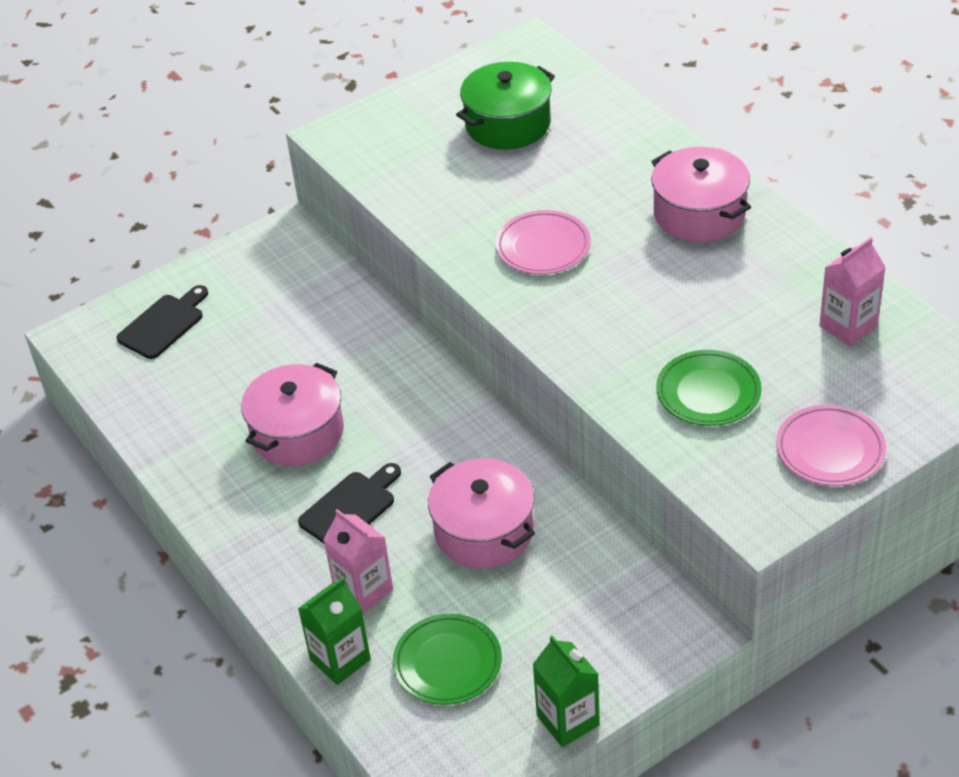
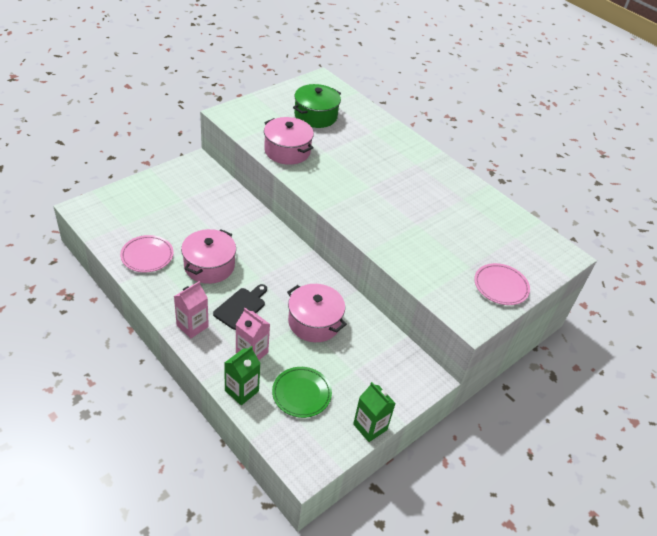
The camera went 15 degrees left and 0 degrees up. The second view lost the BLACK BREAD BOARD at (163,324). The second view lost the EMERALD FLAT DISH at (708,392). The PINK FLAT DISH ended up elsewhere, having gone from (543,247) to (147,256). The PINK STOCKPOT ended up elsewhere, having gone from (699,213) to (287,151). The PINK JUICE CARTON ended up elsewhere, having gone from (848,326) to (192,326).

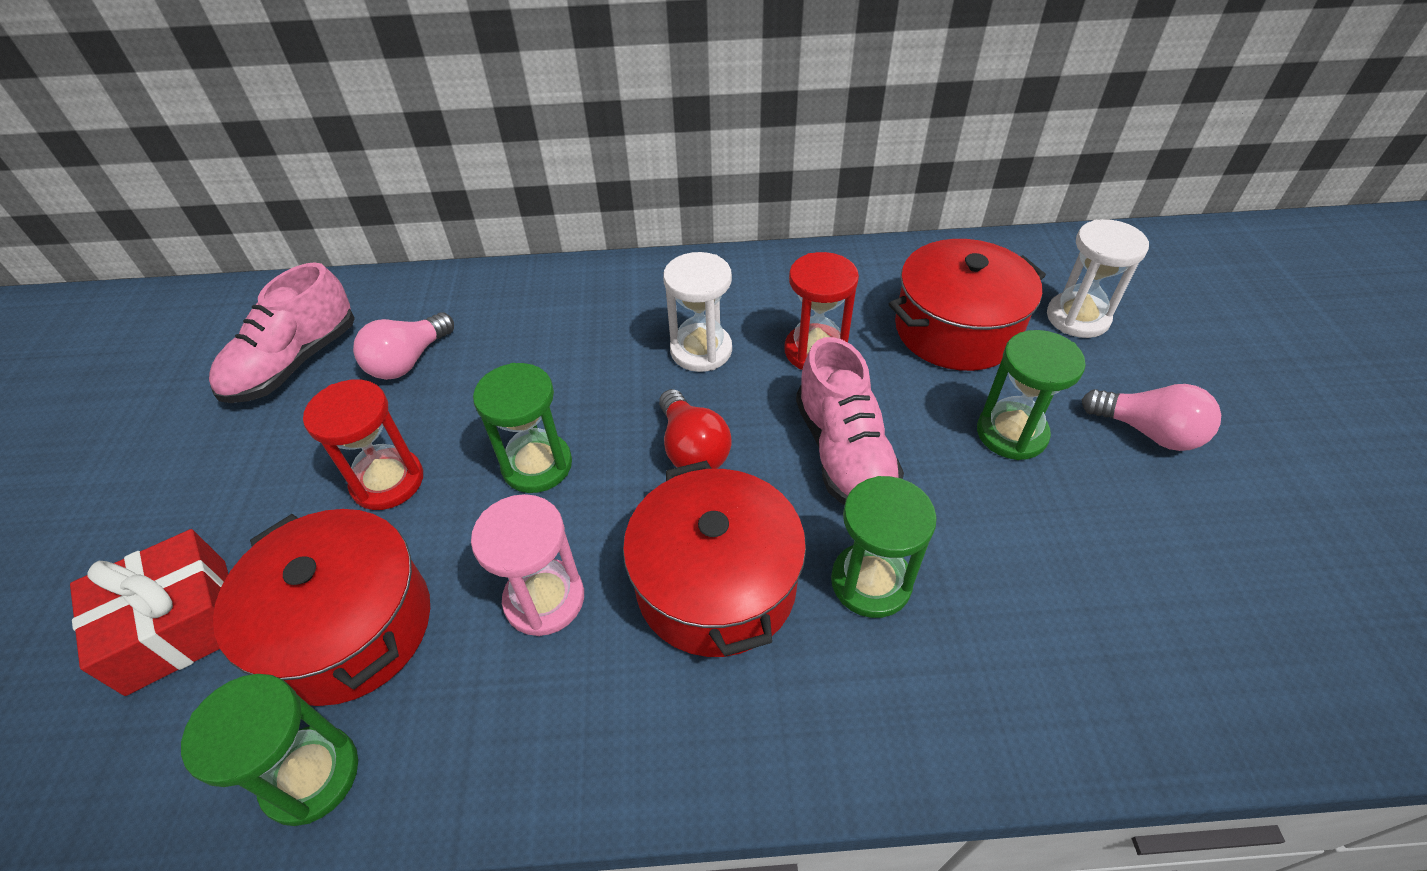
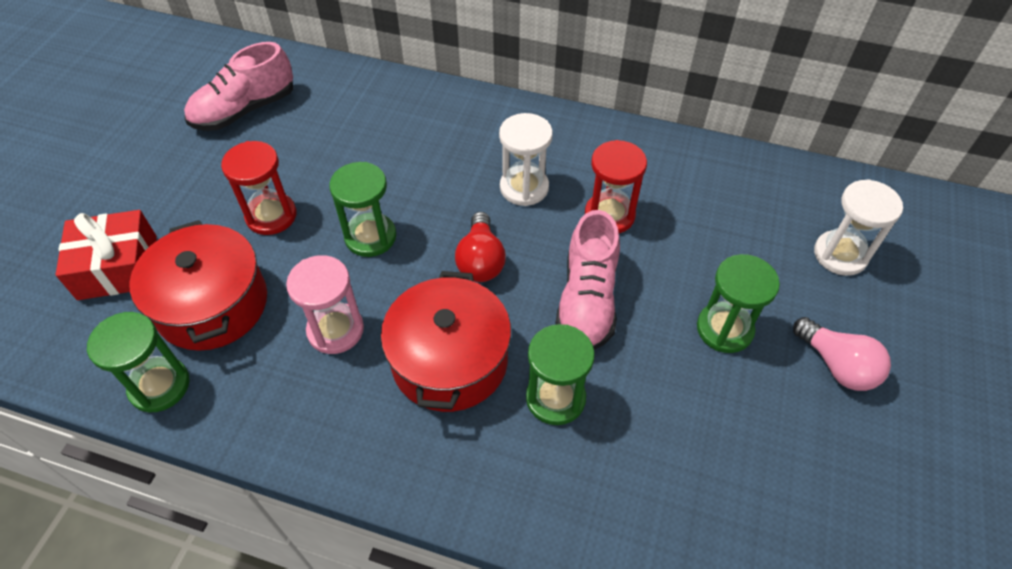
The camera went 20 degrees right and 5 degrees up. The second view lost the PINK BULB at (408,361). The second view lost the CRIMSON STOCKPOT at (956,329).

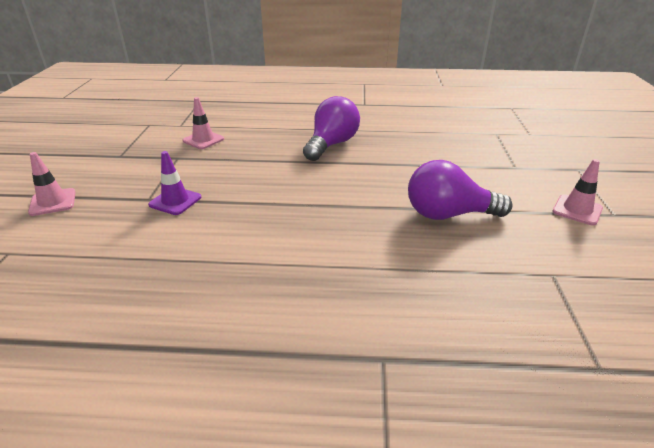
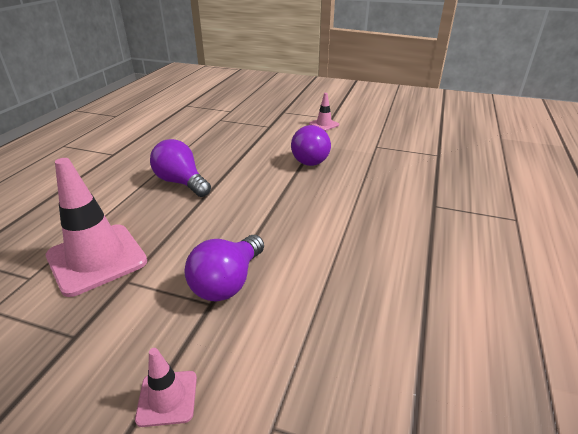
The camera went 75 degrees left and 0 degrees up. Where the VIOLET SAFETY CONE stood at (175,201), the VIOLET BULB came to stand at (227,282). The size of the PINK SAFETY CONE at (203,140) changed by a factor of 2.07.

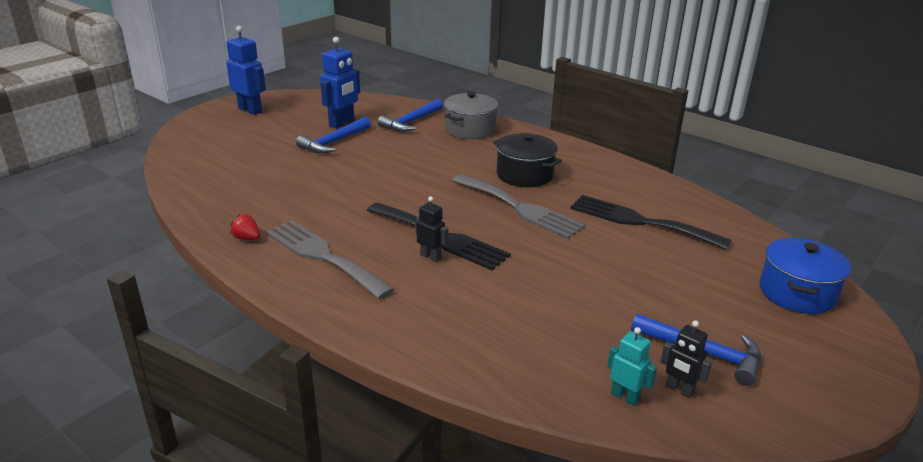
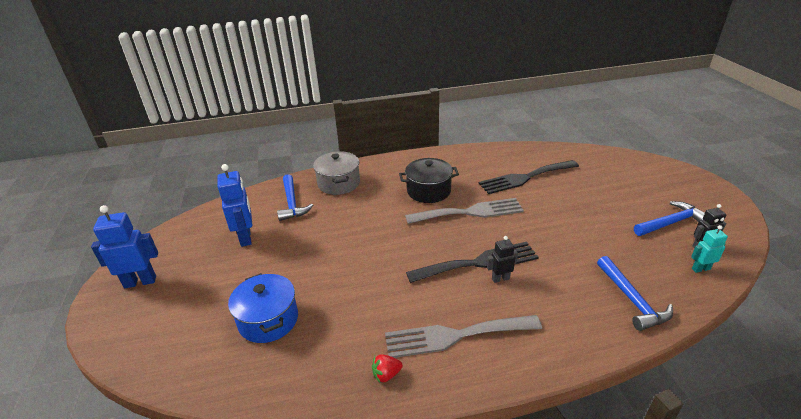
The camera went 50 degrees left and 5 degrees up. The BLUE HAMMER ended up elsewhere, having gone from (334,142) to (632,300). The BLUE STOCKPOT ended up elsewhere, having gone from (796,293) to (268,320).

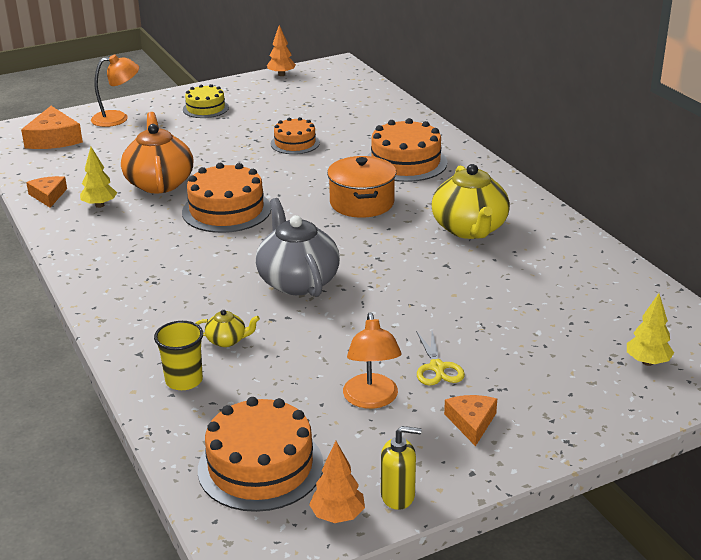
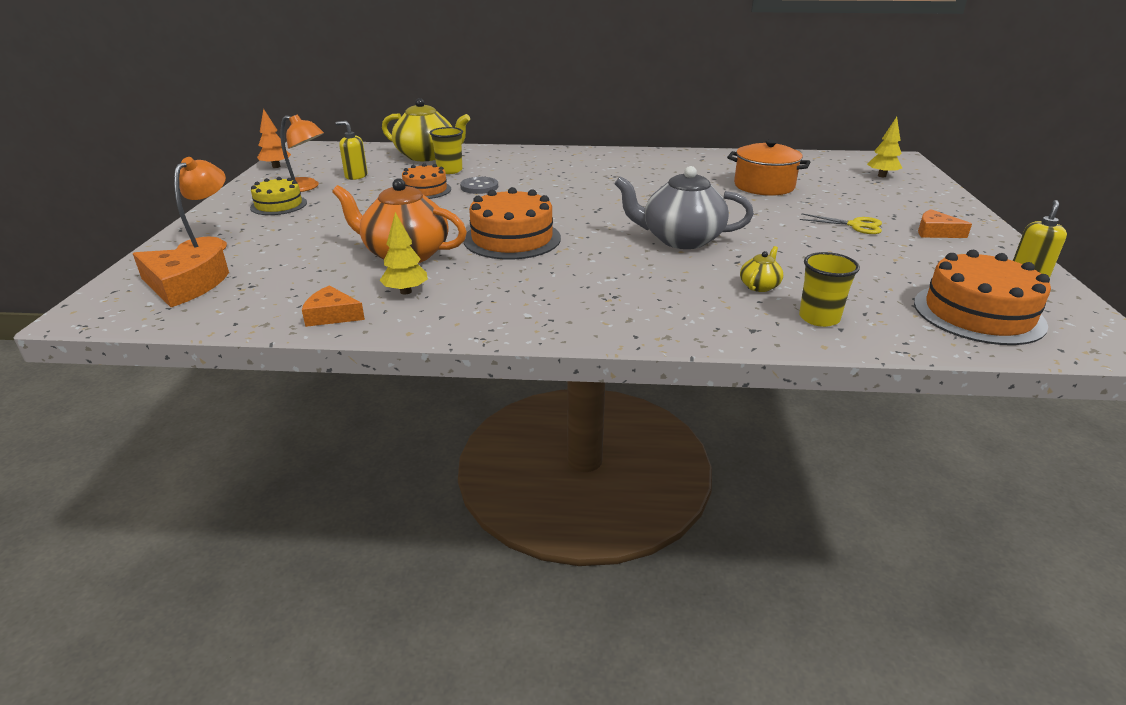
The camera went 60 degrees left and 0 degrees up. The second view lost the BRIGHT ORANGE TREE at (337,516). The second view lost the BRIGHT ORANGE LAYER CAKE at (405,162). The second view gained the GOLDEN SOAP DISPENSER at (356,176). The second view gained the GOLDEN CUP at (449,170). The second view gained the GRAY SHIRT BUTTON at (479,187). The BRIGHT ORANGE STOCKPOT ended up elsewhere, having gone from (361,203) to (764,186). The BRIGHT ORANGE LAMP ended up elsewhere, having gone from (372,399) to (305,187). The GOLDEN TEAPOT ended up elsewhere, having gone from (469,229) to (427,156).

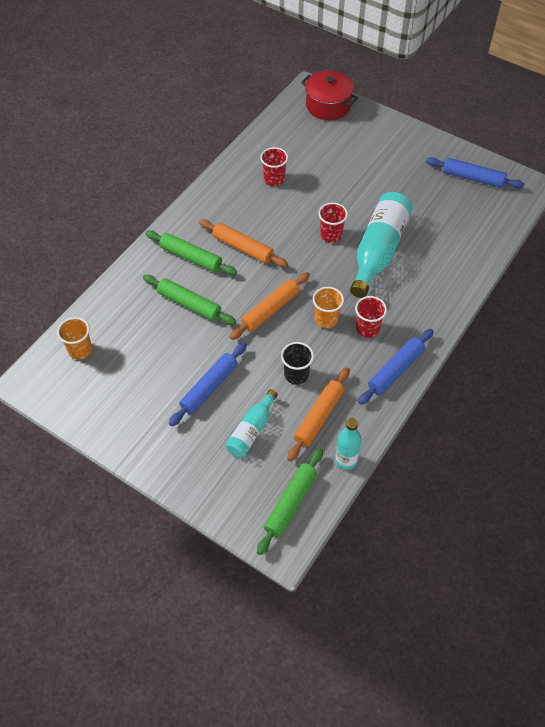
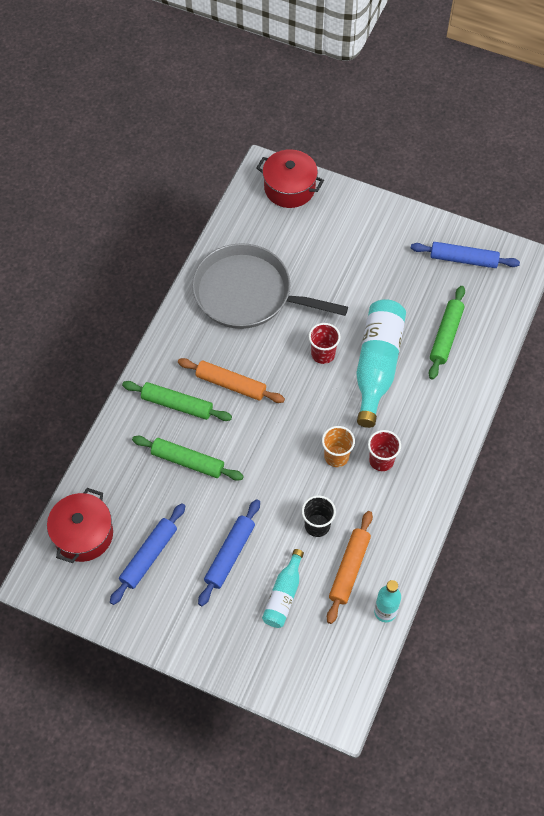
The camera went 10 degrees left and 5 degrees up. The second view lost the BRIGHT ORANGE DOUGH ROLLER at (270,310). The EMERALD DOUGH ROLLER ended up elsewhere, having gone from (291,503) to (446,336). The BLUE DOUGH ROLLER ended up elsewhere, having gone from (395,370) to (149,556). Where the BRIGHT ORANGE CUP stood at (80,350), the CRIMSON STOCKPOT came to stand at (83,534). Where the CRIMSON CUP stood at (274,180), the GRAY SKILLET came to stand at (248,293).

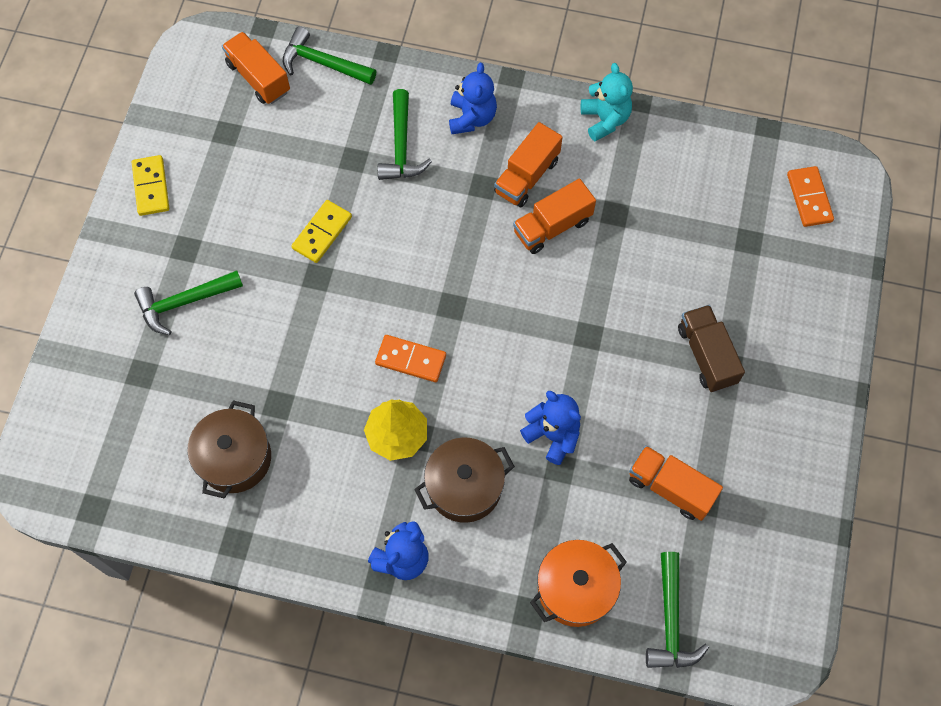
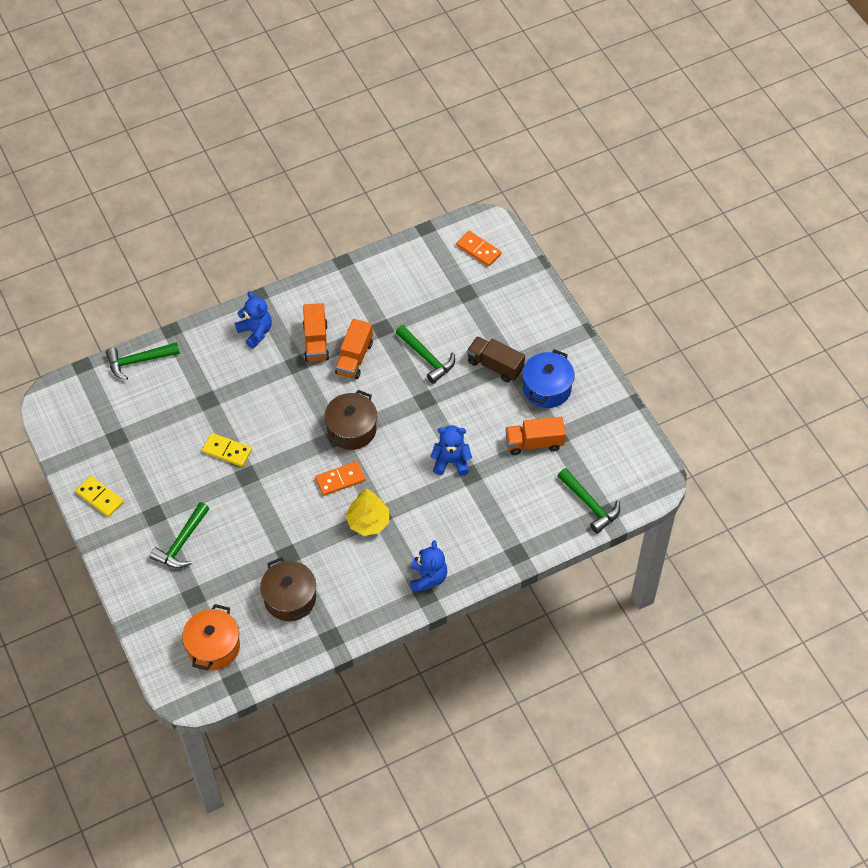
The camera went 40 degrees left and 10 degrees down. The second view lost the BRIGHT ORANGE LORRY at (258,78). The second view lost the TURQUOISE TEDDY at (605,120). The second view gained the BLUE STOCKPOT at (547,388). The EMERALD HAMMER ended up elsewhere, having gone from (401,146) to (427,358). The BROWN STOCKPOT ended up elsewhere, having gone from (464,487) to (351,429). The BRIGHT ORANGE STOCKPOT ended up elsewhere, having gone from (575,588) to (213,647). The GOLDEN DOMINO at (322,233) ended up facing another way, 60 degrees counterclockwise from before.

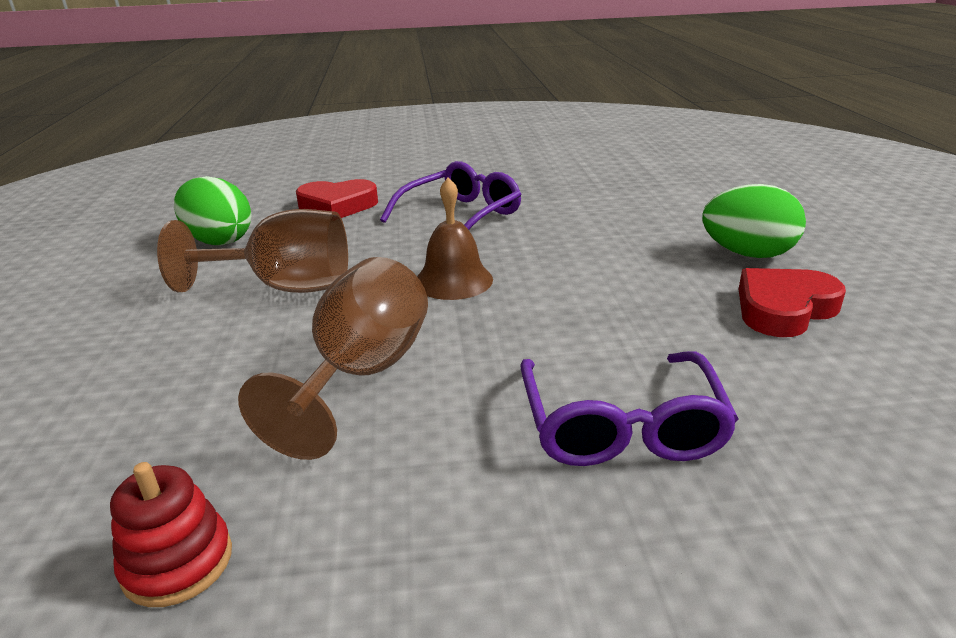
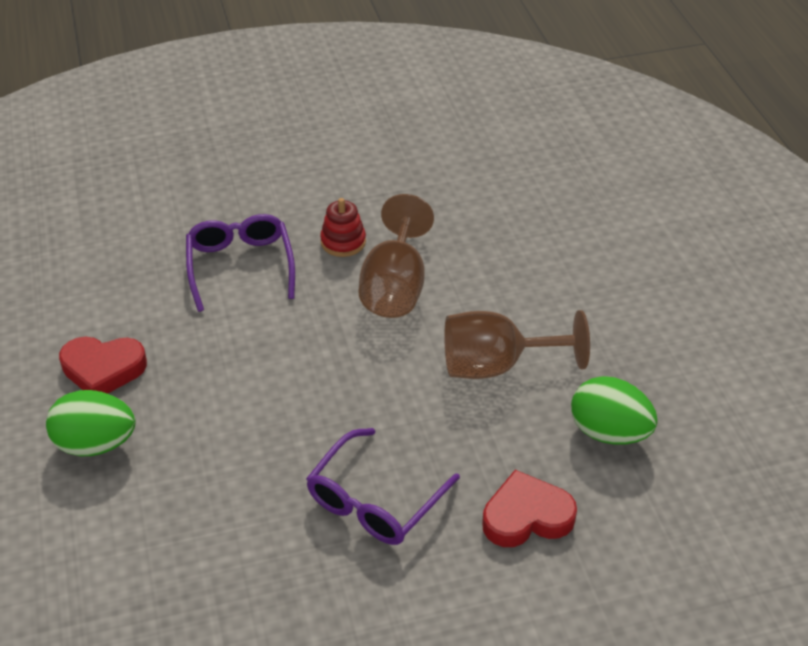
The camera went 170 degrees right and 15 degrees up. The second view lost the BROWN SCHOOL BELL at (453,280). The CRIMSON STACKING RINGS ended up elsewhere, having gone from (177,562) to (343,242). The CRIMSON HEART at (783,309) ended up facing another way, 45 degrees clockwise from before.

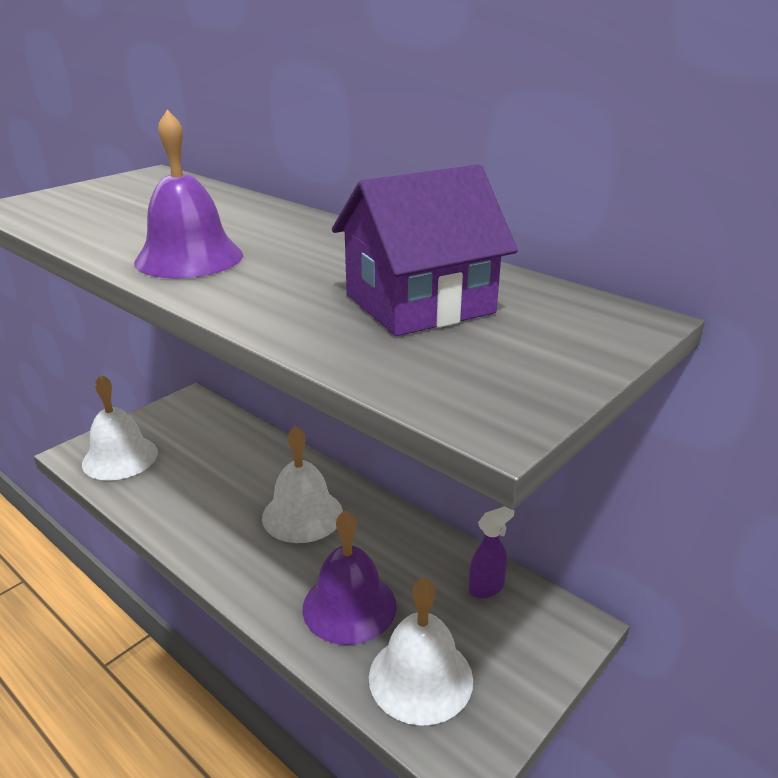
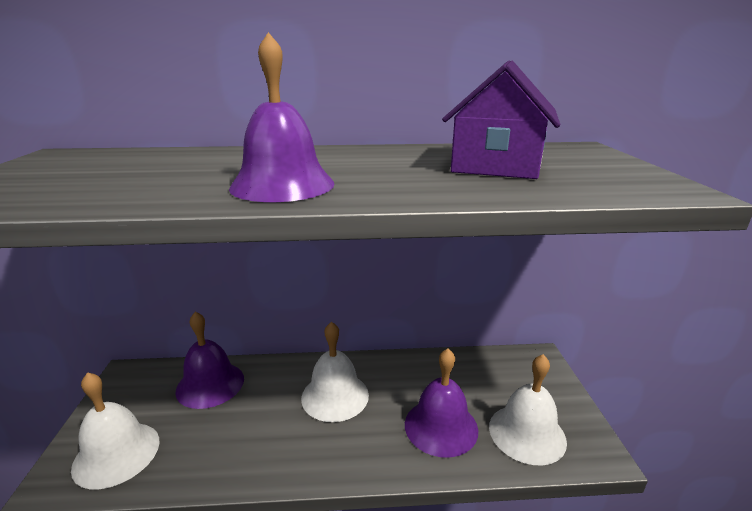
The camera went 45 degrees left and 5 degrees down. The second view lost the VIOLET SPRAY CLEANER at (486,588). The second view gained the VIOLET SCHOOL BELL at (210,384).

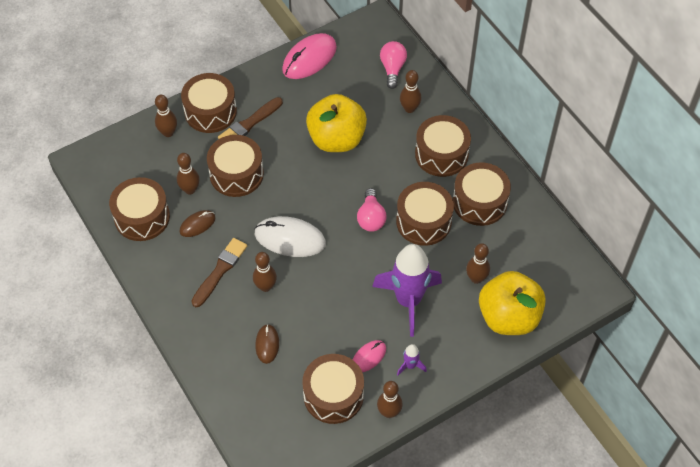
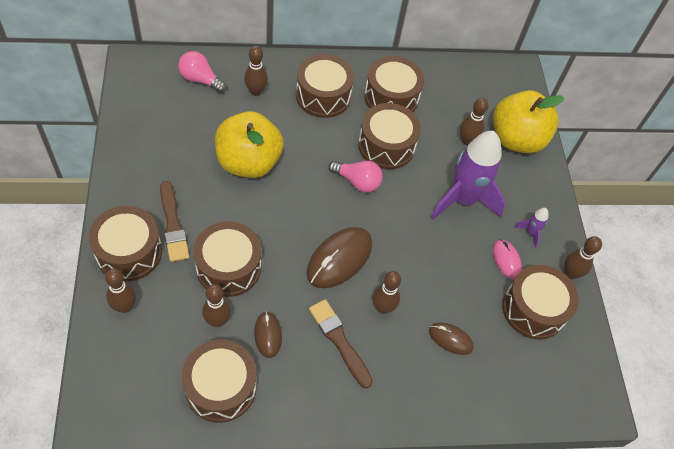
The camera went 70 degrees left and 0 degrees up. The second view lost the PINK MOUSE at (309,59). What was the SNOW-WHITE MOUSE at (290,239) turned into the BROWN MOUSE at (339,259).

